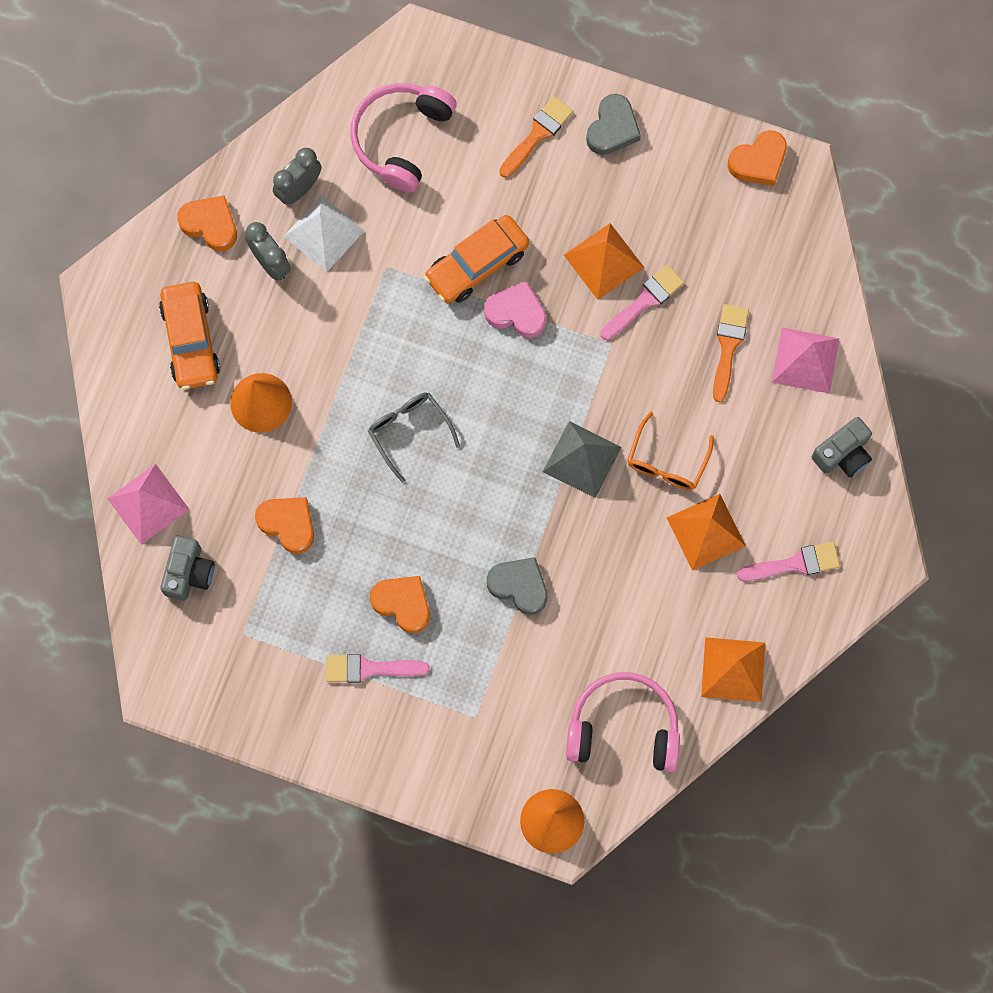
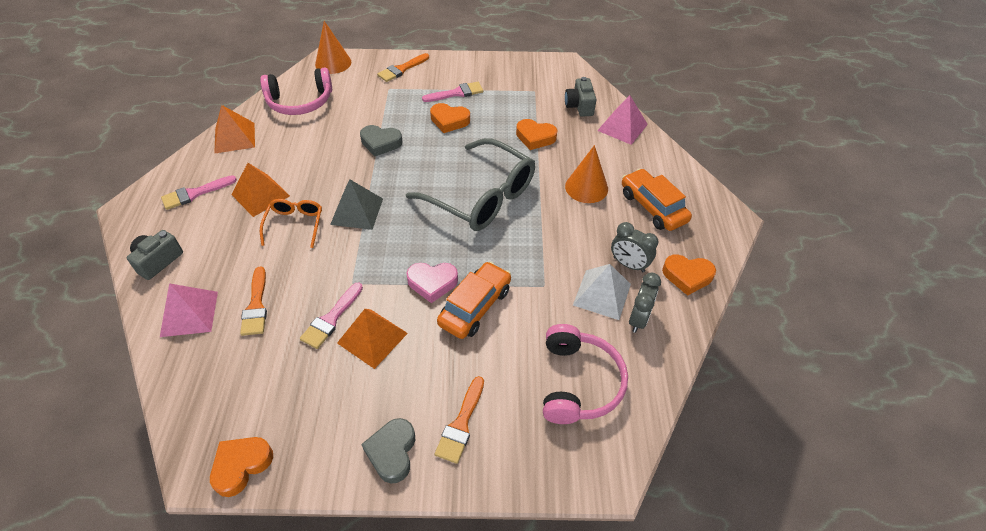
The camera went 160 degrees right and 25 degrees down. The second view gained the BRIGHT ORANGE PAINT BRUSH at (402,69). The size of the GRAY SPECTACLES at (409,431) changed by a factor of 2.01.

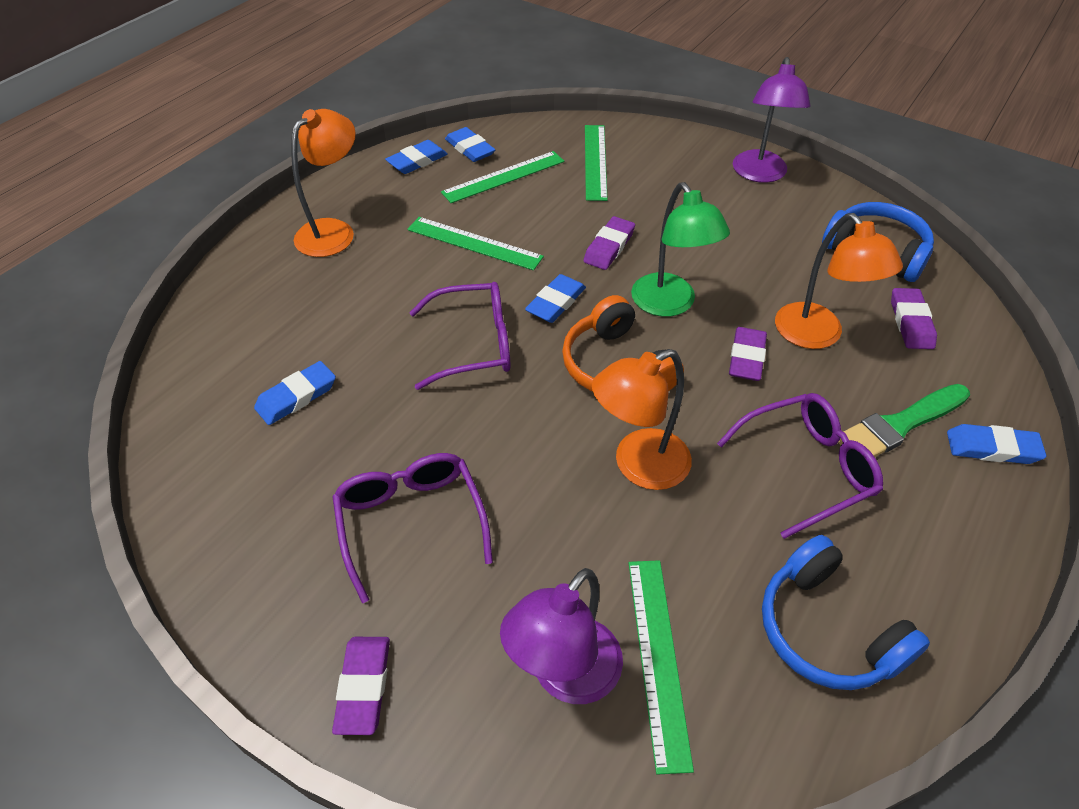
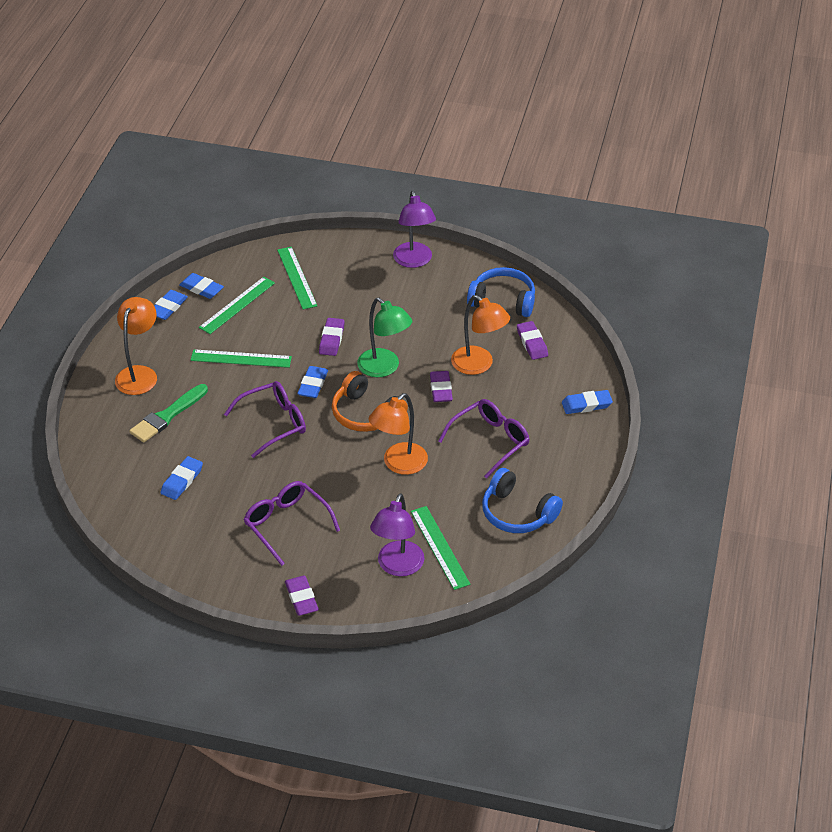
The camera went 20 degrees left and 5 degrees down. The EMERALD PAINT BRUSH ended up elsewhere, having gone from (899,425) to (167,416).

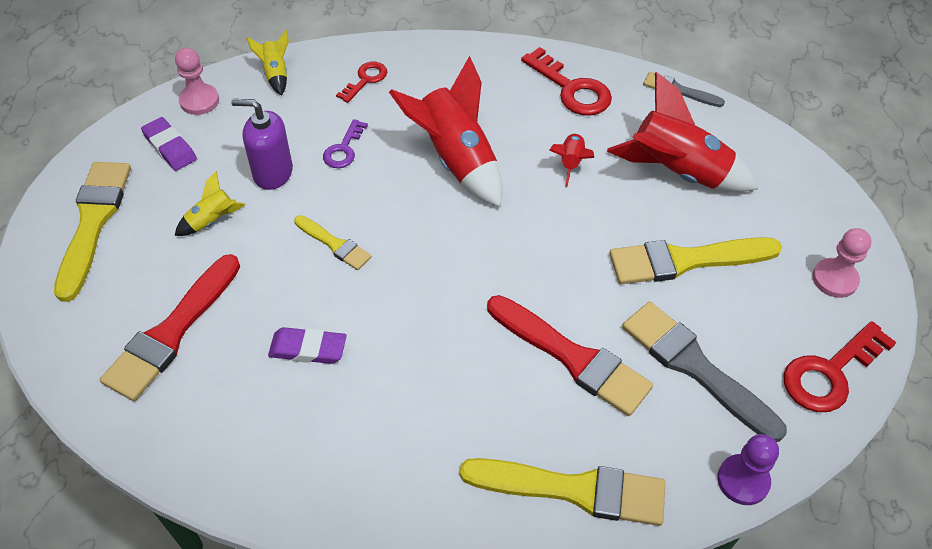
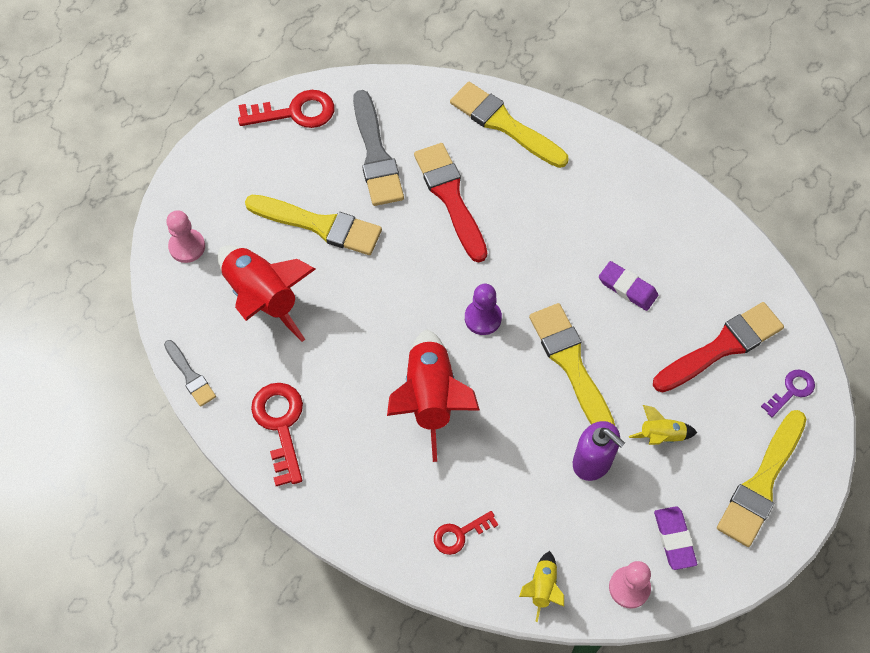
The camera went 150 degrees left and 10 degrees up. The second view lost the CRIMSON SPACESHIP at (571,163). The VIOLET KEY ended up elsewhere, having gone from (344,149) to (791,391). The VIOLET CHESS PAWN ended up elsewhere, having gone from (743,480) to (483,318). The PINK CHESS PAWN ended up elsewhere, having gone from (834,279) to (187,247). The size of the GOLDEN PAINT BRUSH at (334,244) changed by a factor of 1.84.

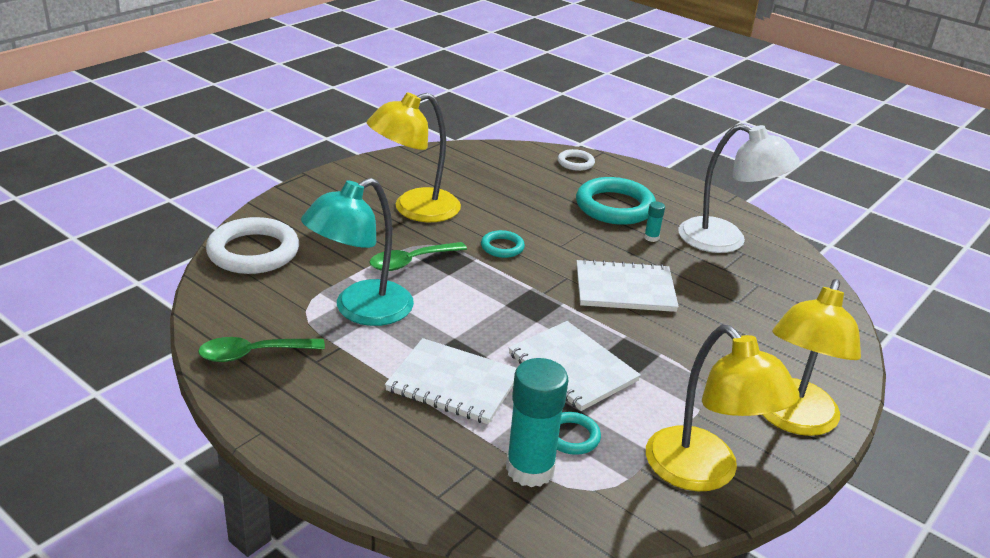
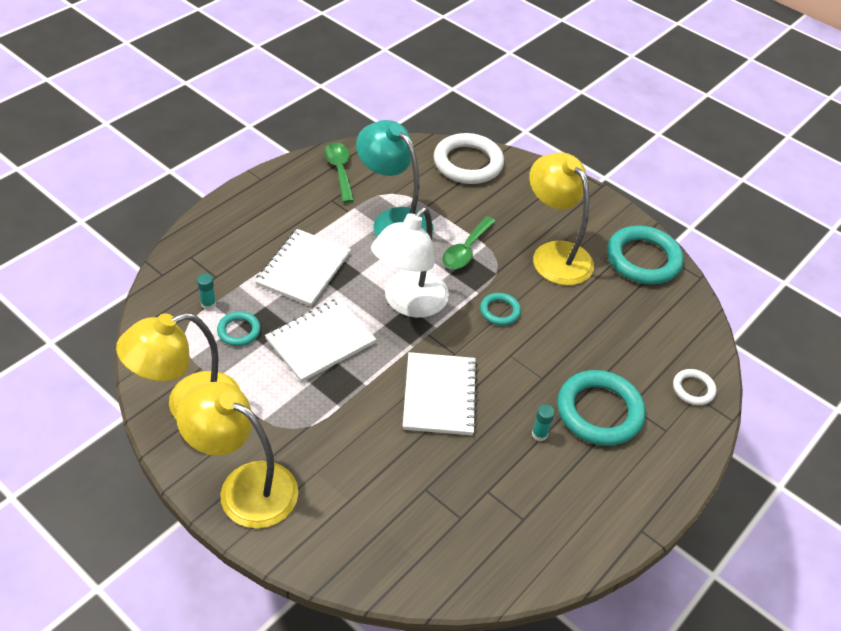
The camera went 90 degrees right and 15 degrees up. The second view gained the TURQUOISE TORUS at (643,259). The SNOW-WHITE LAMP ended up elsewhere, having gone from (725,240) to (409,303). The EMERALD TEASPOON at (411,262) ended up facing another way, 120 degrees counterclockwise from before. The size of the TURQUOISE GLUE STICK at (530,469) changed by a factor of 0.43.

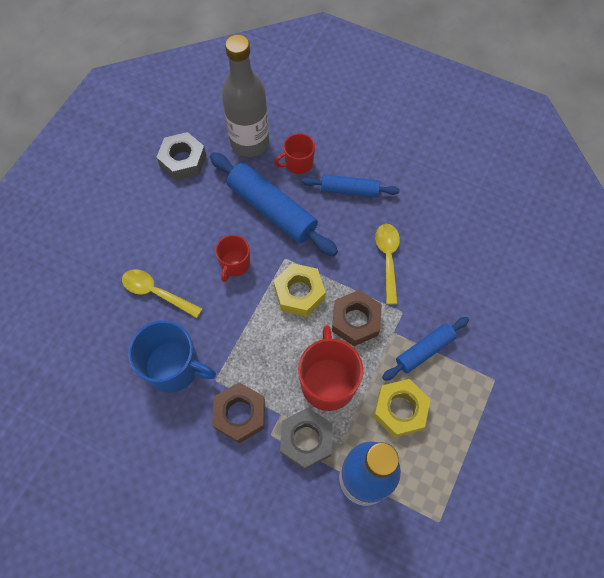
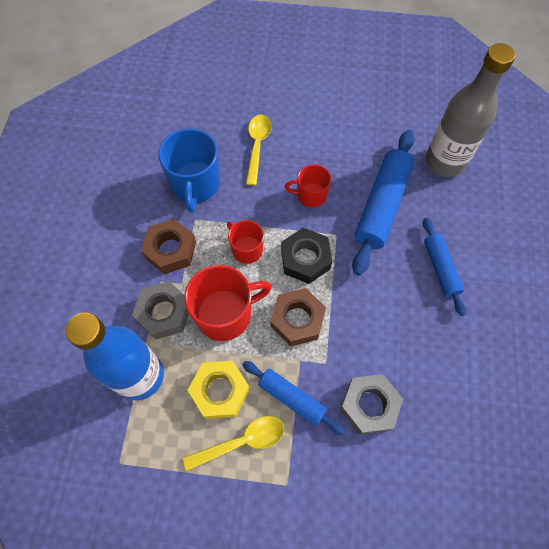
The camera went 70 degrees right and 0 degrees up. The GRAY HEX NUT ended up elsewhere, having gone from (183,161) to (369,405). The CRIMSON MUG ended up elsewhere, having gone from (298,163) to (246,249). The GOLDEN TEASPOON ended up elsewhere, having gone from (387,259) to (242,441). What was the GOLDEN HEX NUT at (299,293) turned into the BLACK HEX NUT at (305,259).

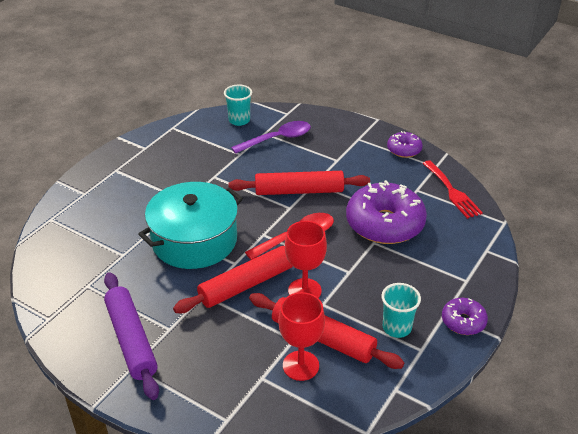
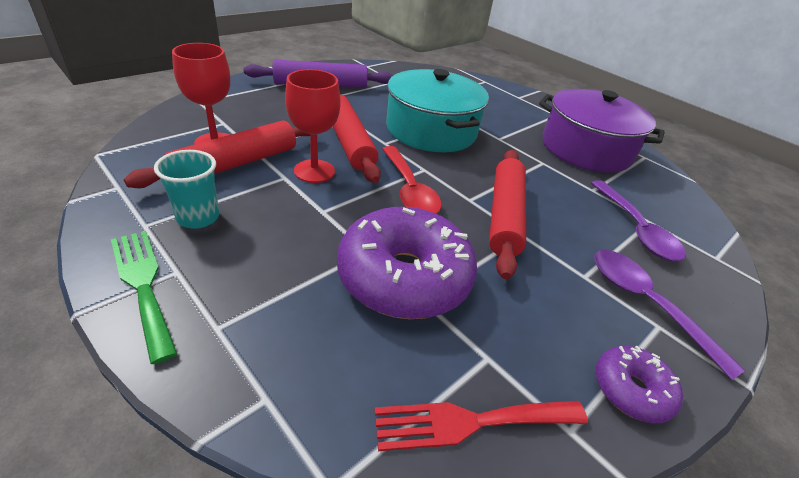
The camera went 100 degrees right and 0 degrees up. The second view lost the TURQUOISE CUP at (239,120). The second view gained the VIOLET STOCKPOT at (586,149). The second view gained the VIOLET TEASPOON at (646,304). Where the VIOLET GLAZED DONUT stood at (463,321), the EMERALD TABLE FORK came to stand at (143,284).

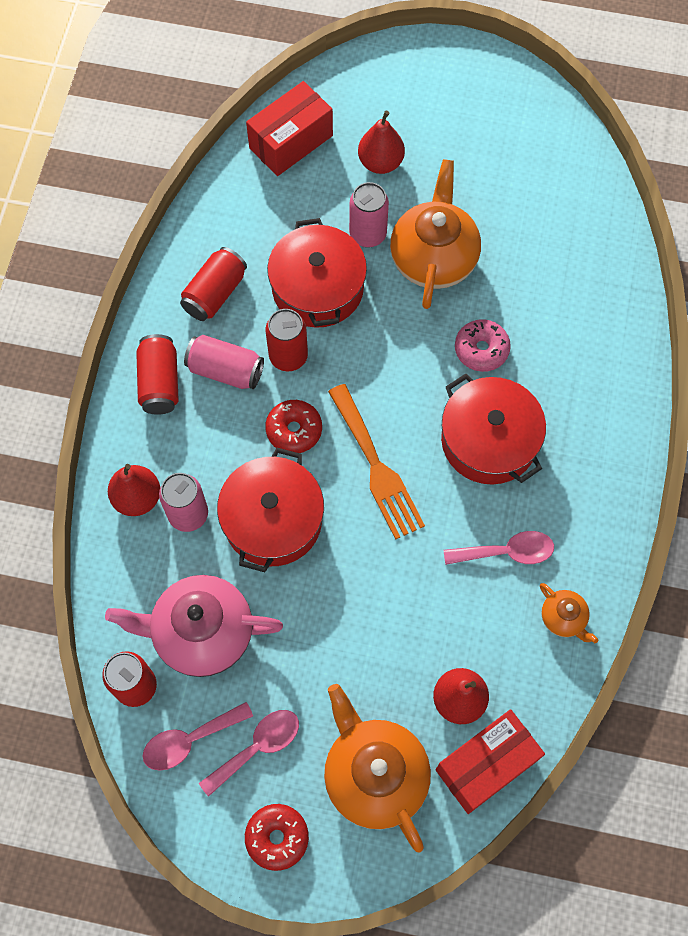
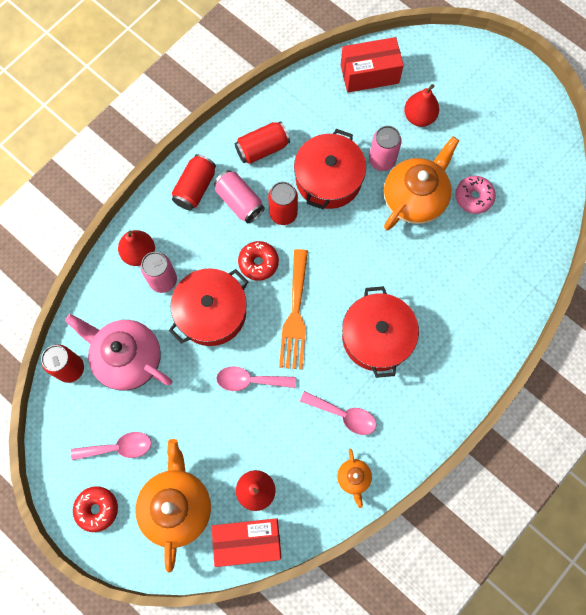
The camera went 30 degrees right and 5 degrees up. The PINK TEASPOON ended up elsewhere, having gone from (189,740) to (250,380). The PINK GLAZED DONUT ended up elsewhere, having gone from (481,349) to (473,197).

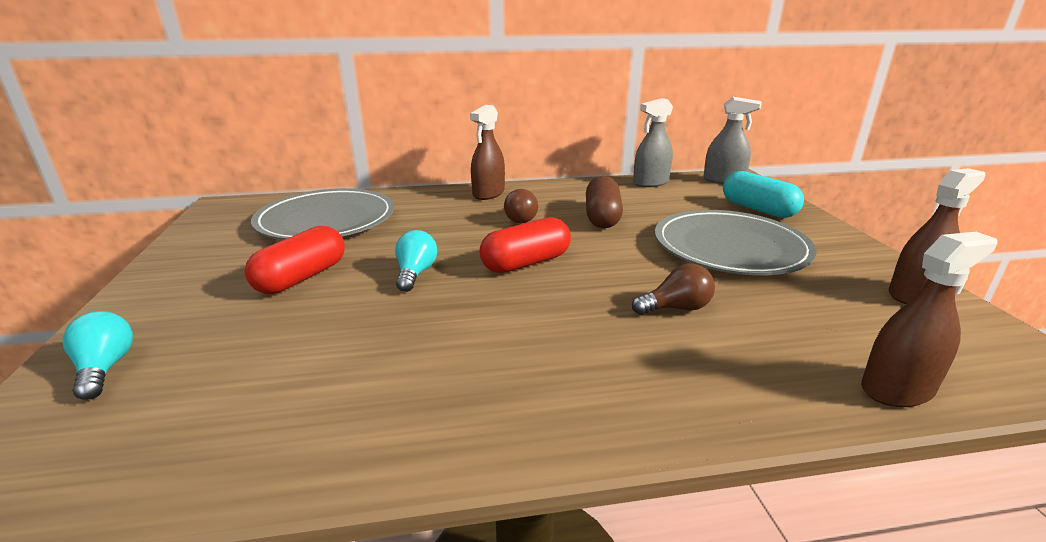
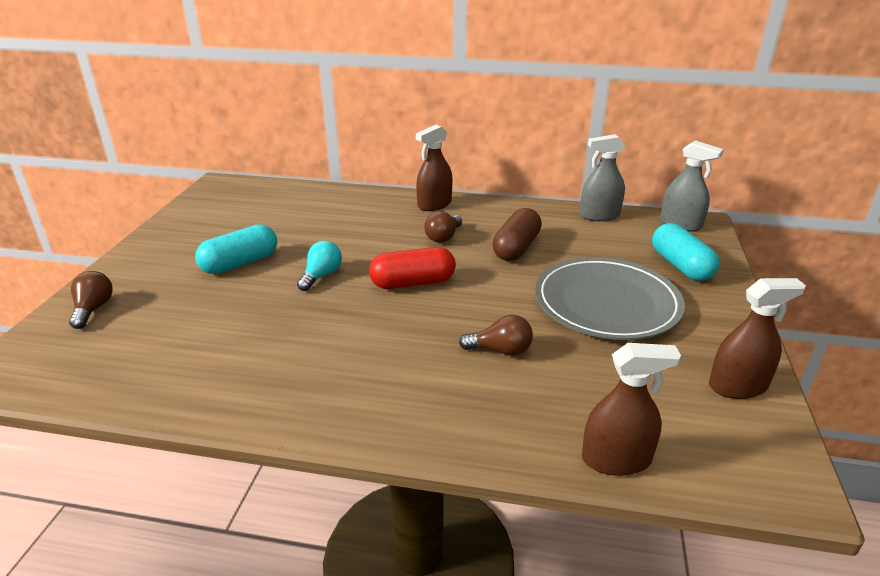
The camera went 20 degrees right and 5 degrees up. The second view lost the GRAY FLAT DISH at (326,220). What was the TURQUOISE BULB at (105,368) turned into the BROWN BULB at (93,309). What was the CRIMSON PILL SHAPE at (301,277) turned into the TURQUOISE PILL SHAPE at (240,263).

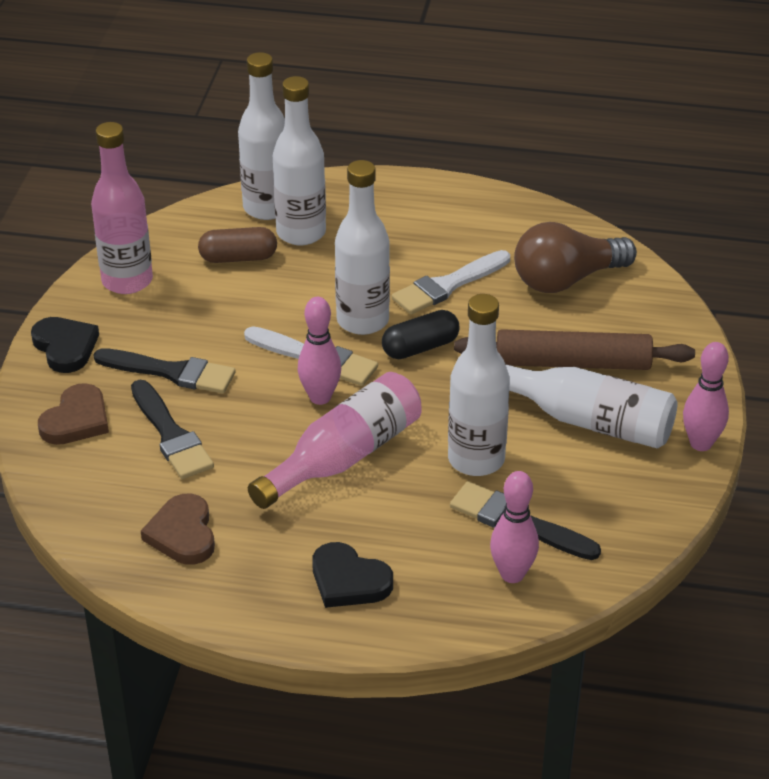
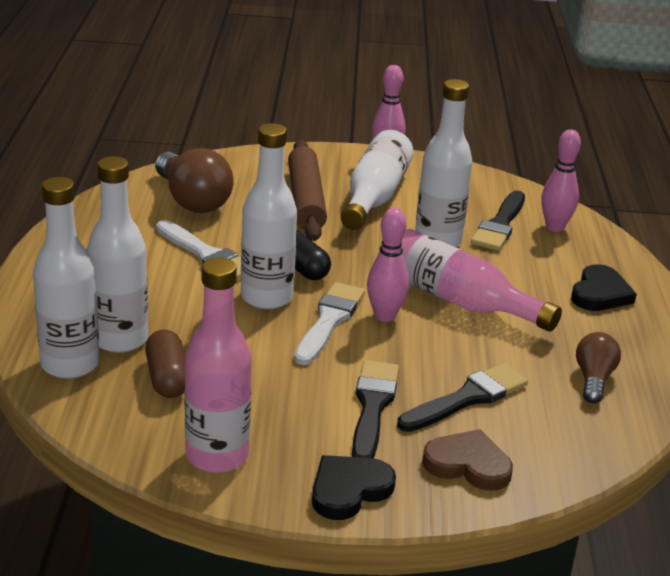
The camera went 100 degrees left and 10 degrees down. Where the BROWN HEART stood at (182,534), the BROWN BULB came to stand at (593,379).

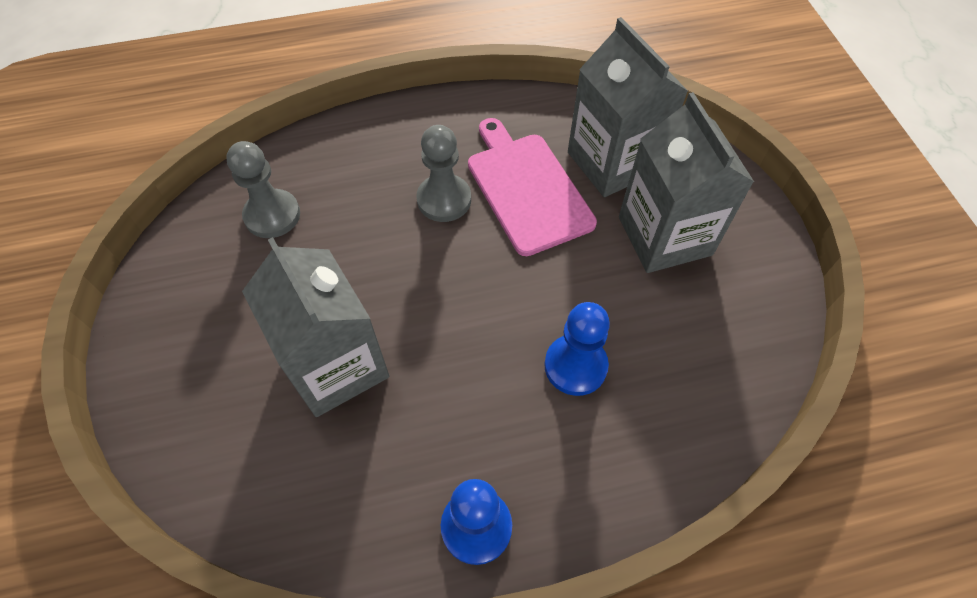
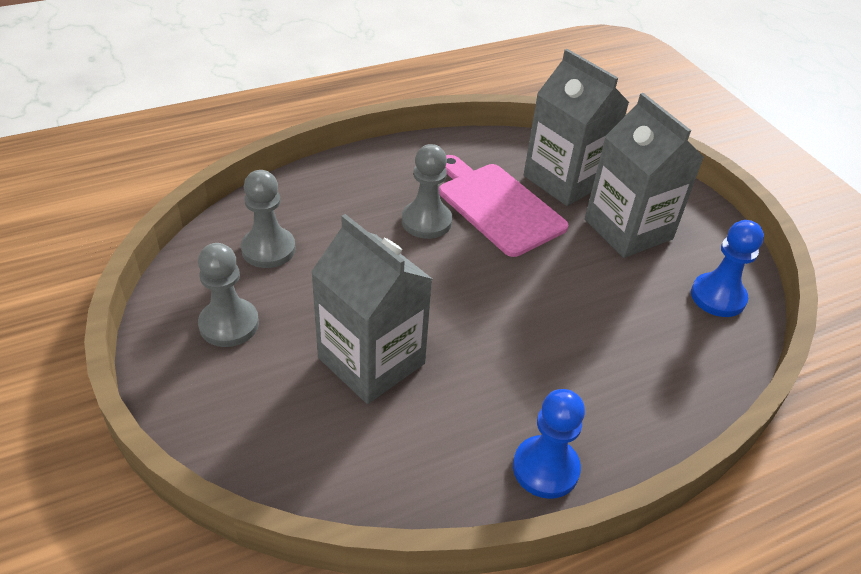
The camera went 15 degrees left and 15 degrees down. The second view gained the GRAY CHESS PAWN at (229,324). The BLUE CHESS PAWN ended up elsewhere, having gone from (575,366) to (718,297).

